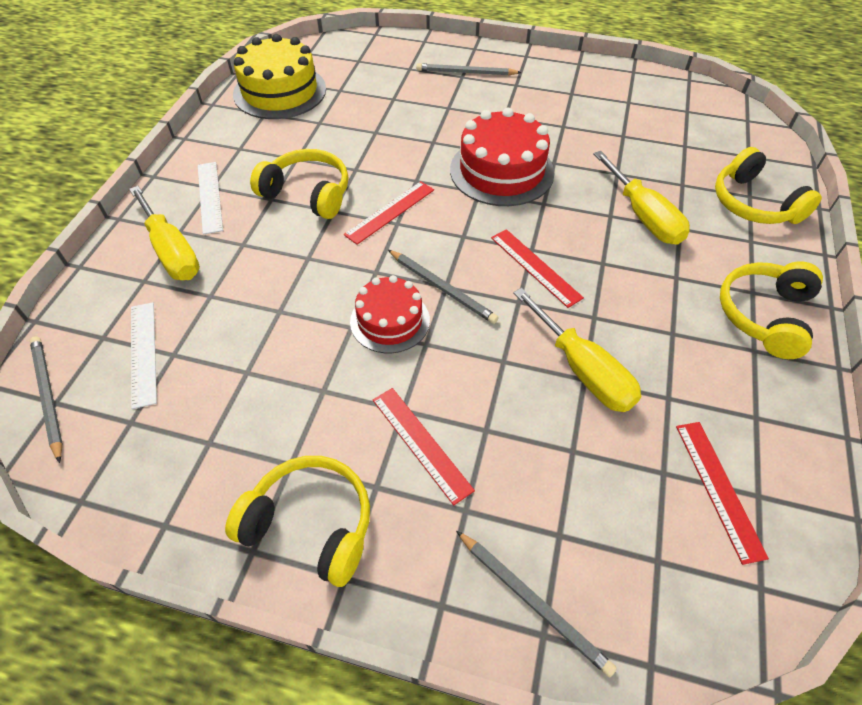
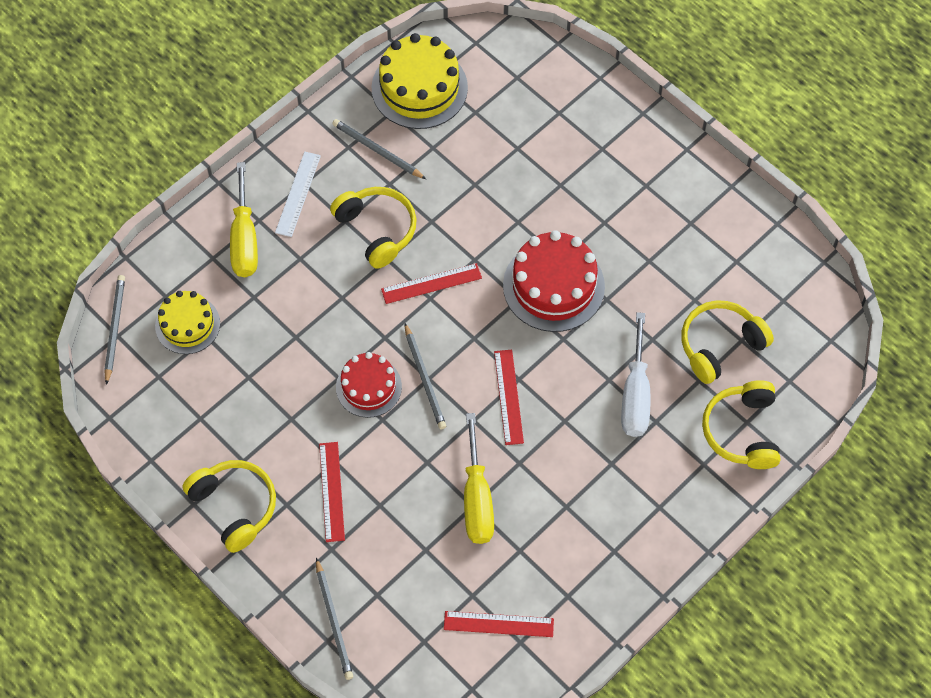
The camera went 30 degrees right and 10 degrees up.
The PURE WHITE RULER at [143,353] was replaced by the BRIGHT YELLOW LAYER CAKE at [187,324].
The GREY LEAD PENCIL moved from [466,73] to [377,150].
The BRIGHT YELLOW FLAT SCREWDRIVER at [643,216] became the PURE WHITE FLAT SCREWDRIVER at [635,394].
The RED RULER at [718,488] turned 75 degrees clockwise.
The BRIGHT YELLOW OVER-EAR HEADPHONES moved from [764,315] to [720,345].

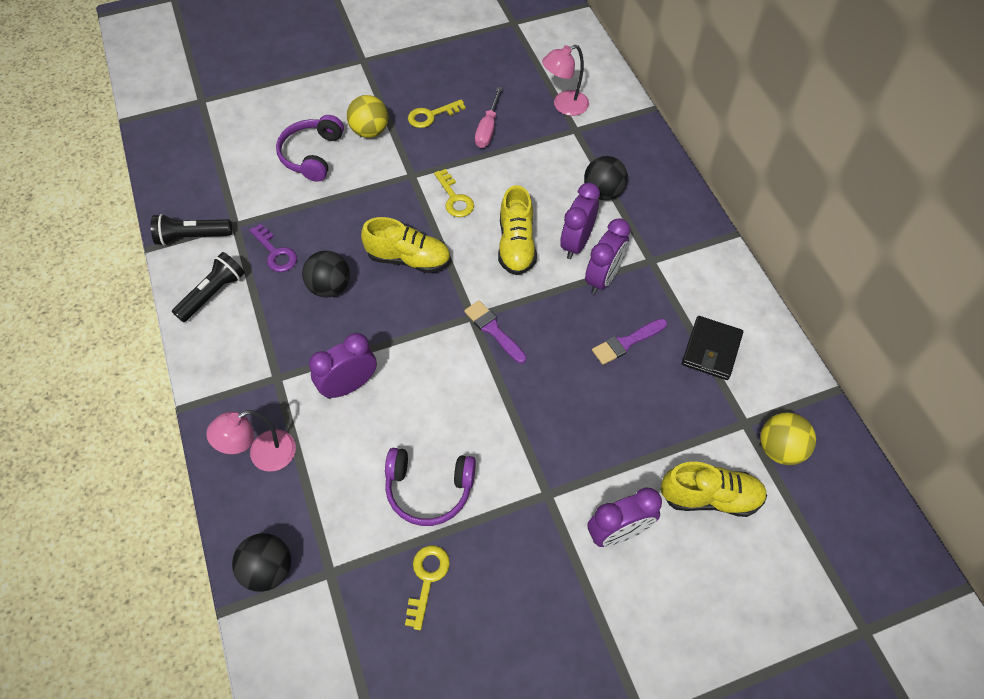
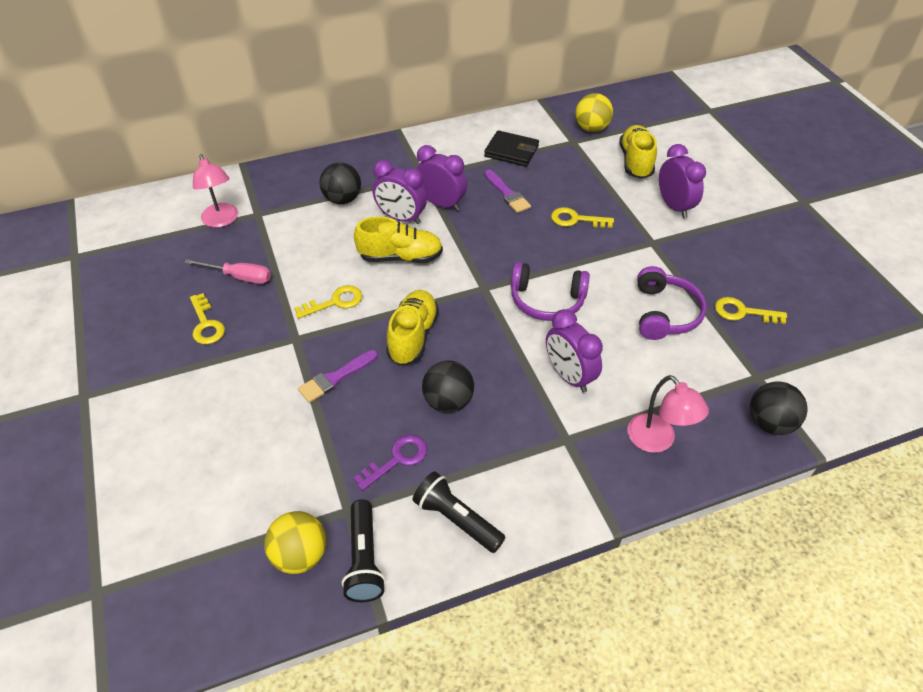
The camera went 90 degrees left and 10 degrees down.
The PURPLE OVER-EAR HEADPHONES moved from [312,155] to [547,301].
The BRIGHT YELLOW PLAY BALL moved from [370,131] to [300,555].
The PURPLE PAINT BRUSH moved from [493,330] to [335,378].
The BRIGHT YELLOW DOOR KEY at [576,219] appeared.

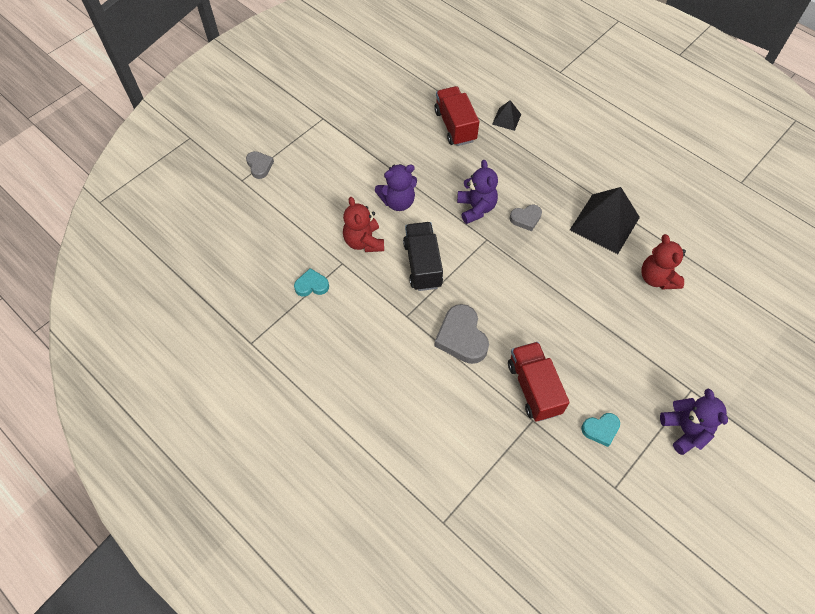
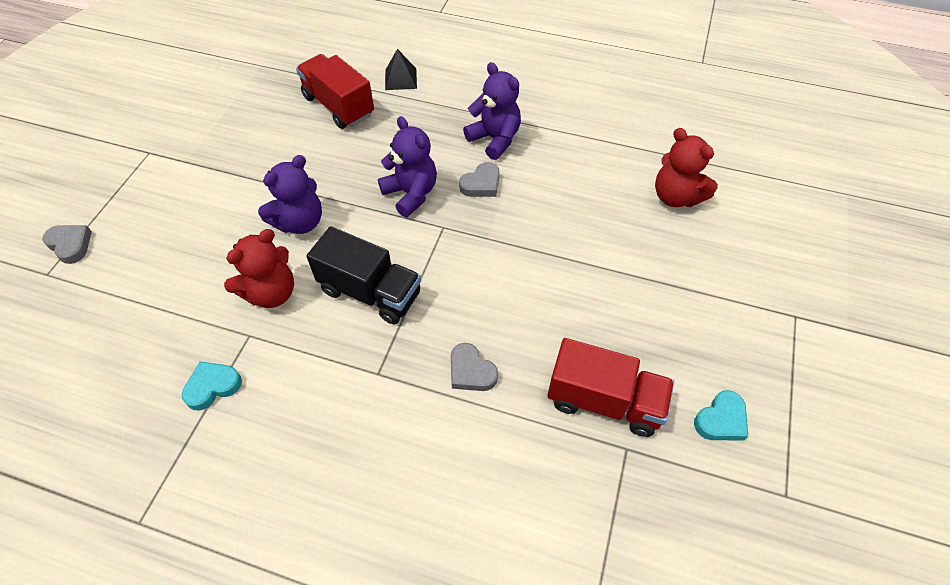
The camera went 25 degrees left and 5 degrees down.
The RED TEDDY BEAR at [364,241] turned 90 degrees counterclockwise.
The JET-BLACK TRUCK at [422,264] turned 150 degrees clockwise.
The GREY HEART SHAPE at [461,337] changed to 0.58 times the size.
The RED TRUCK at [533,388] turned 150 degrees clockwise.
The JET-BLACK PYRAMID SHAPE at [604,223] disappeared.
The PURPLE TEDDY BEAR moved from [685,430] to [494,139].

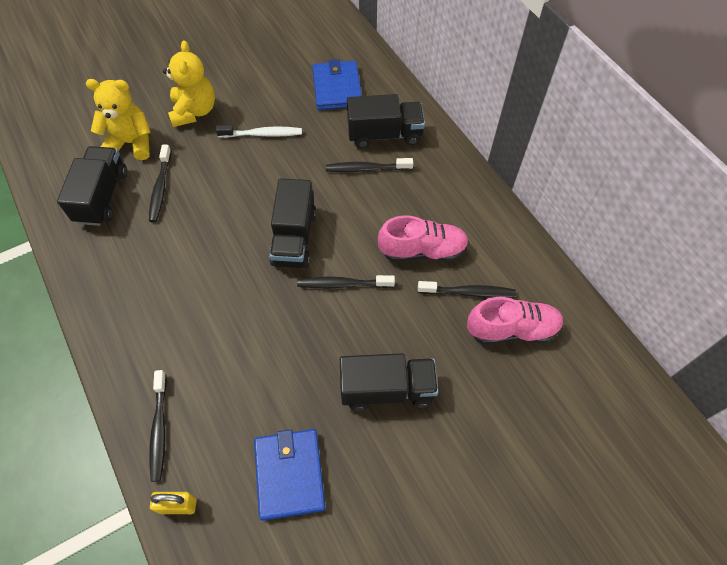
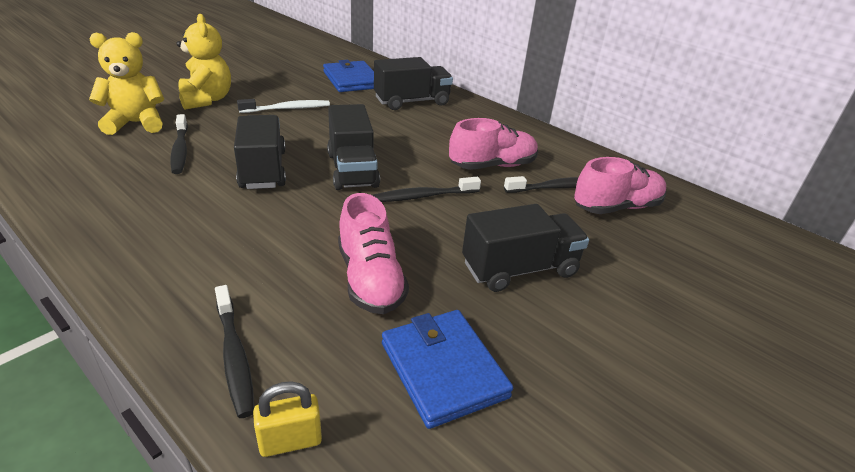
The camera went 20 degrees left and 25 degrees down.
The JET-BLACK TRUCK moved from [102,196] to [263,170].
The JET-BLACK TOOTHBRUSH at [366,169] disappeared.
The PINK SHOE at [370,279] appeared.

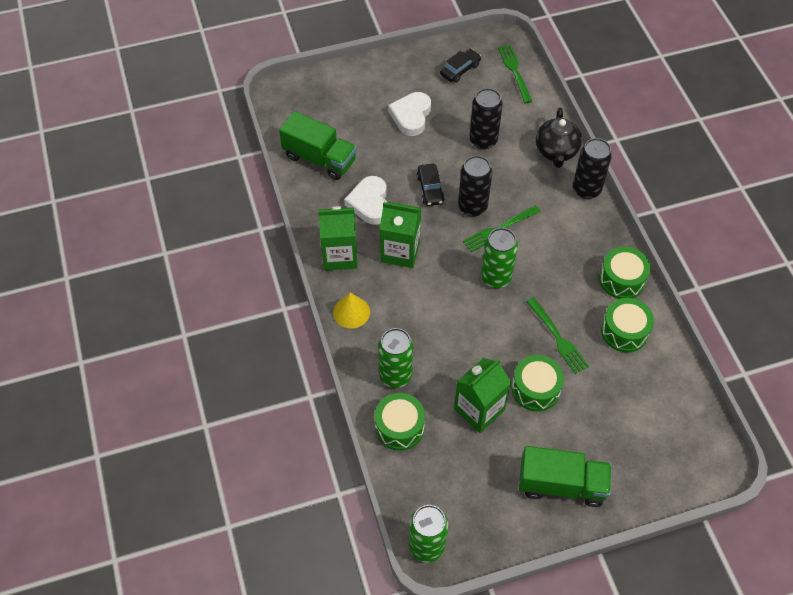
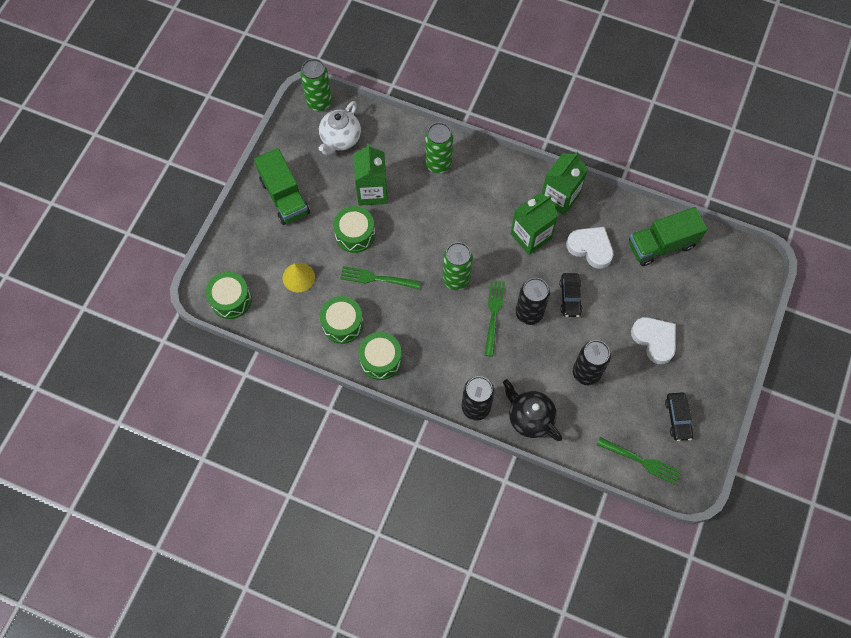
The camera went 130 degrees right and 10 degrees up.
The BRIGHT YELLOW SOLID CONE moved from [351,312] to [298,277].
The EMERALD TOY DRUM moved from [399,427] to [231,300].
The JET-BLACK TOY CAR at [430,189] turned 120 degrees counterclockwise.
The EMERALD TRUCK at [561,485] turned 75 degrees counterclockwise.
The PURE WHITE TEAPOT at [340,139] appeared.

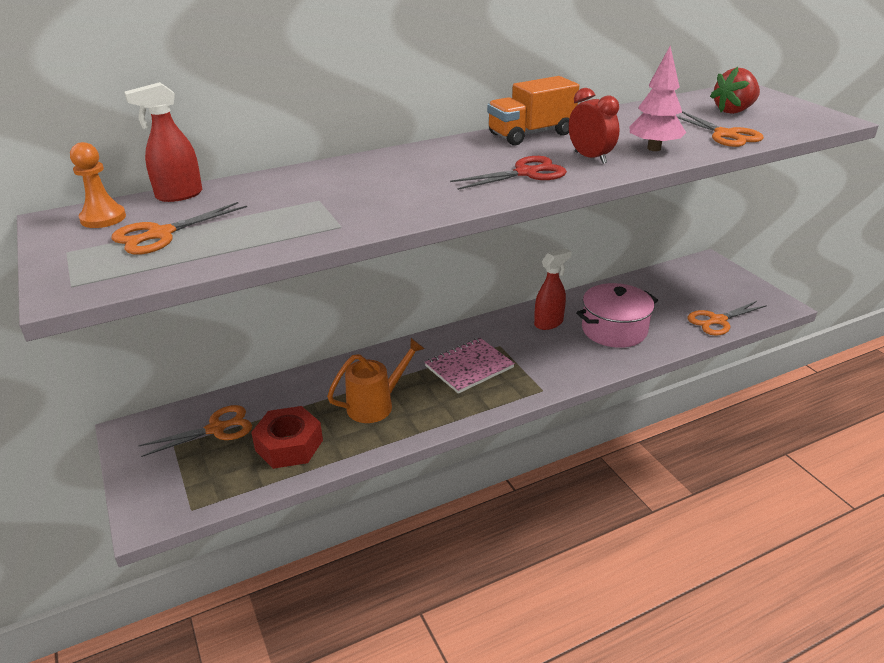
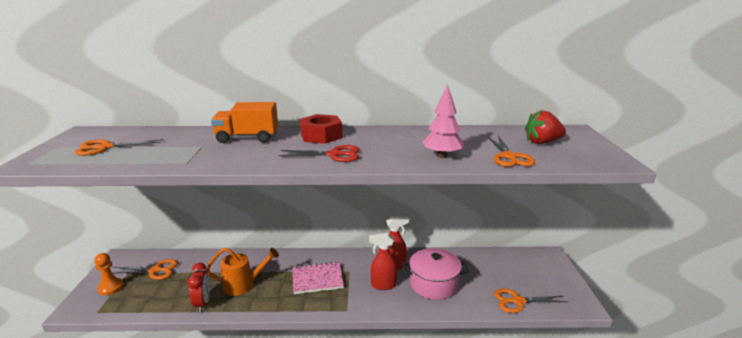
The camera went 25 degrees right and 10 degrees down.
The ORANGE CHESS PAWN moved from [103,218] to [111,287].
The RED SPRAY CLEANER moved from [178,195] to [383,285].
The RED HEX NUT moved from [289,445] to [321,136].
The ORANGE TRUCK moved from [531,134] to [247,138].
The RED CLOCK moved from [590,158] to [203,303].

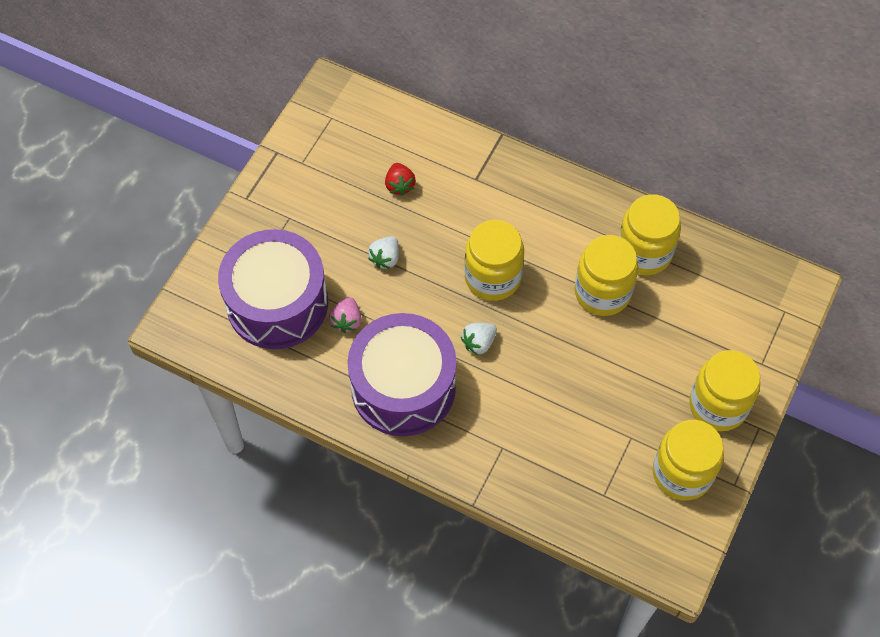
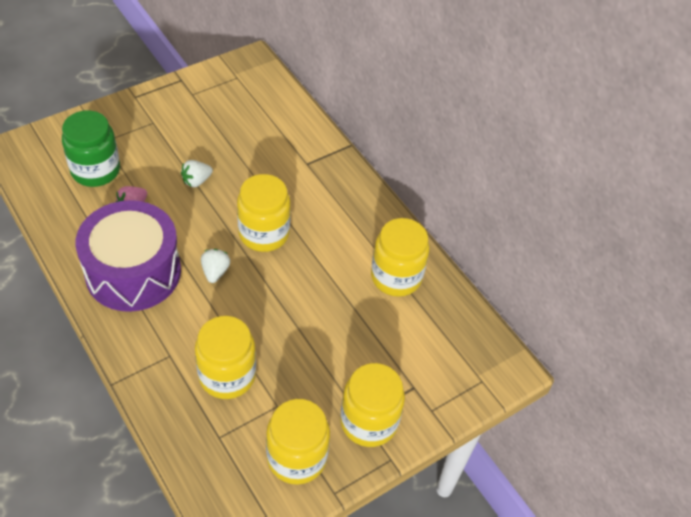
The camera went 25 degrees right and 10 degrees down.
The PURPLE TOY DRUM at [277,303] was replaced by the EMERALD JAR at [95,170].
The RED STRAWBERRY at [399,185] disappeared.
The PURE WHITE STRAWBERRY at [479,343] turned 105 degrees clockwise.
The BRIGHT YELLOW JAR moved from [602,292] to [227,375].

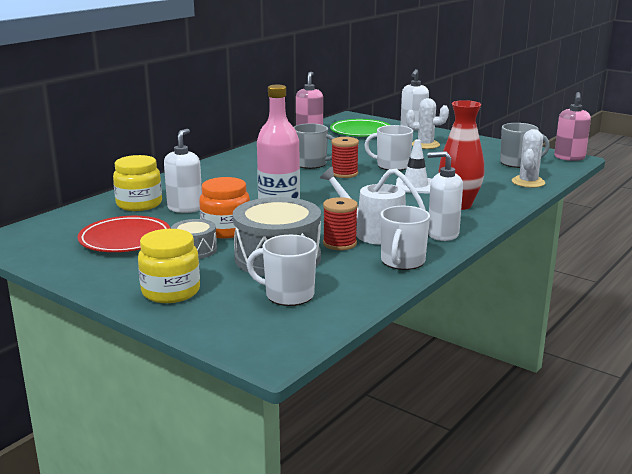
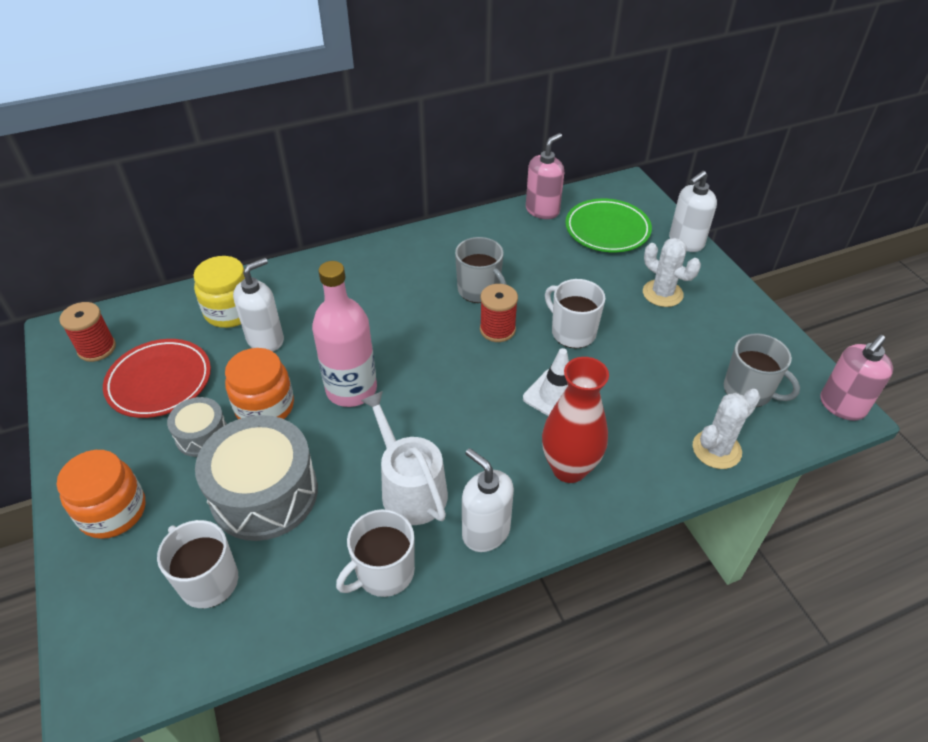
The camera went 30 degrees right and 25 degrees up.
The BRIGHT YELLOW JAR at [171,291] became the ORANGE JAR at [113,511].
The RED SPOOL moved from [339,244] to [97,348].

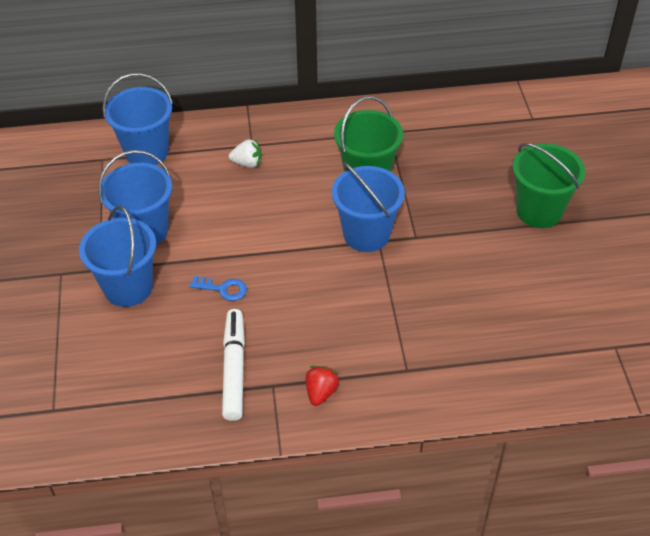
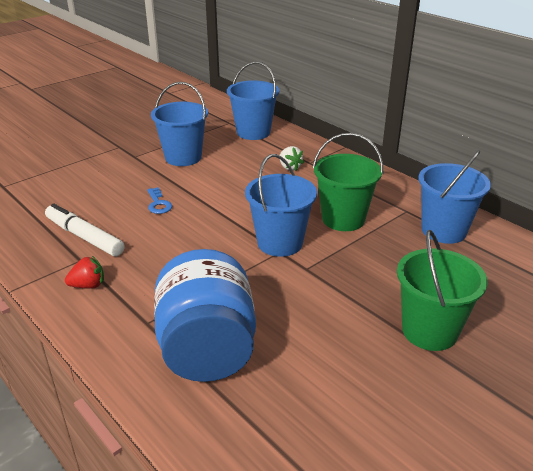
The camera went 55 degrees right and 15 degrees down.
The BLUE SAND BUCKET moved from [128,288] to [444,230].
The PURE WHITE MARKER at [234,369] turned 105 degrees counterclockwise.
The BLUE JAR at [207,348] appeared.

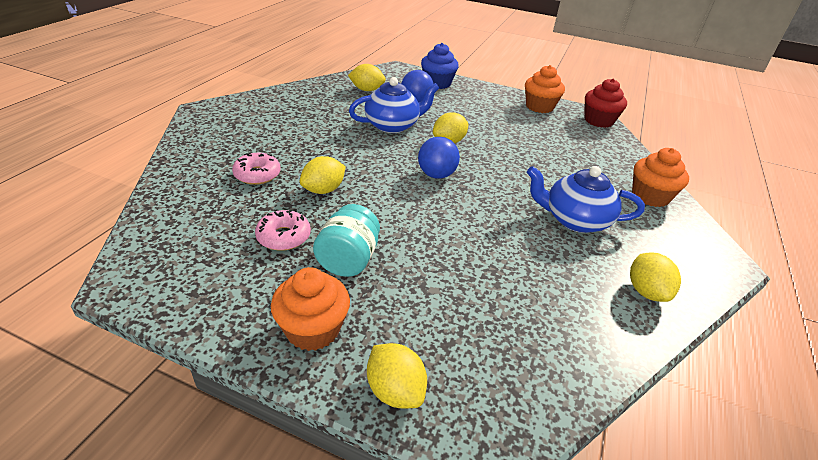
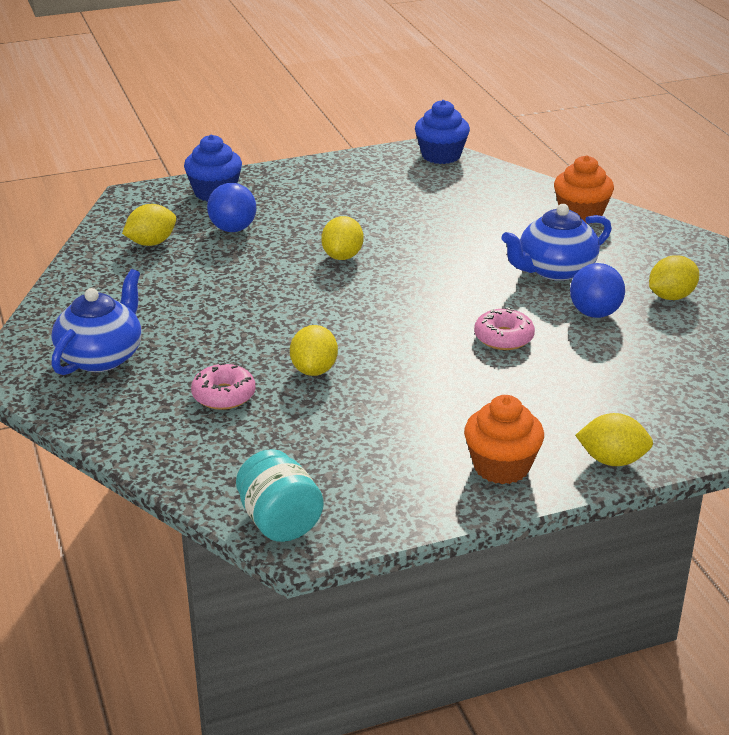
The camera went 40 degrees left and 5 degrees down.
The PINK DOUGHNUT moved from [284,237] to [503,337].
The AQUA JAR moved from [348,260] to [279,522].
The BLUE TEAPOT moved from [393,125] to [101,357].
The BLUE PLAY BALL moved from [436,175] to [594,313].
The ORANGE MUFFIN at [539,107] disappeared.
The RED MUFFIN at [598,121] became the BLUE MUFFIN at [441,155].
The BRIGHT YELLOW CITRUS FRUIT at [646,291] turned 75 degrees counterclockwise.

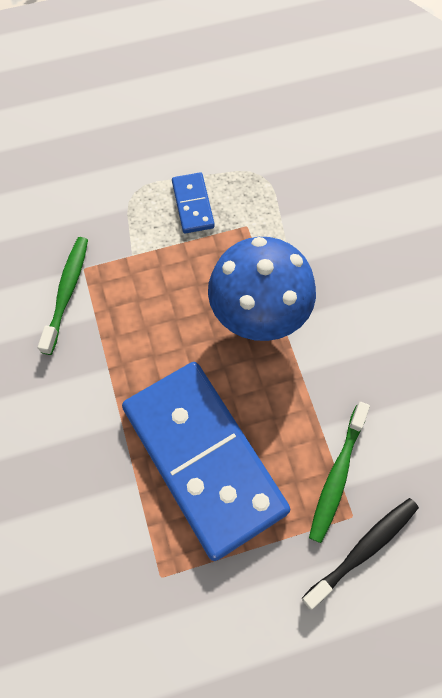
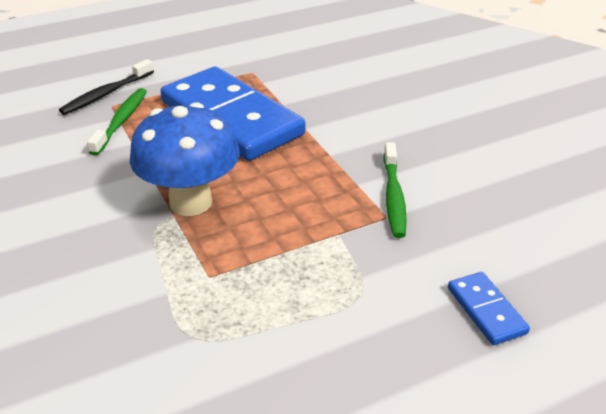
The camera went 170 degrees right and 30 degrees down.
The BLUE DOMINO moved from [193,204] to [486,310].

